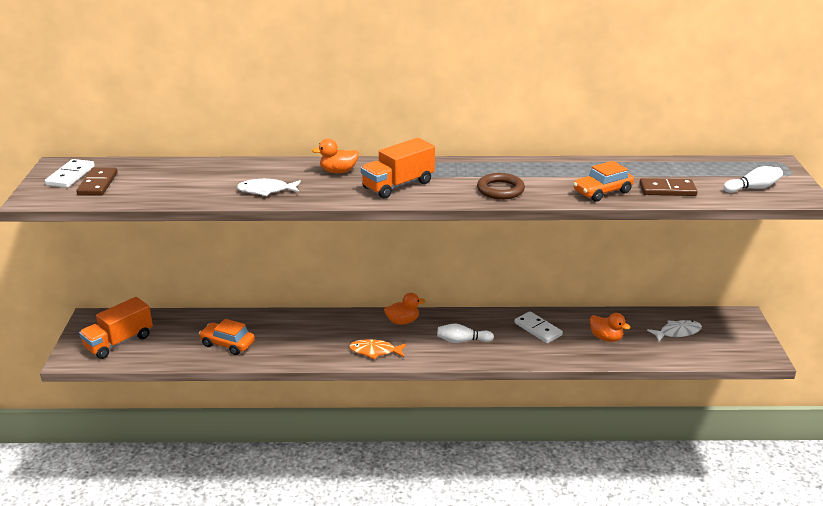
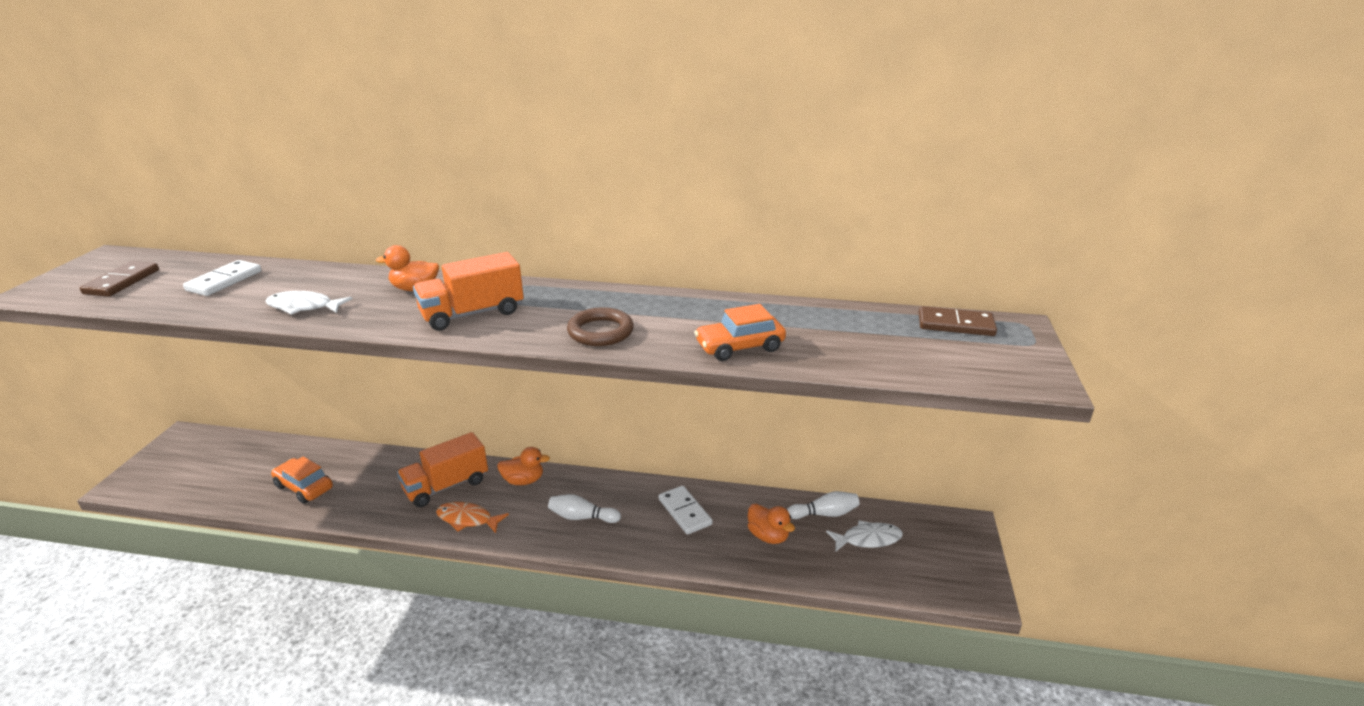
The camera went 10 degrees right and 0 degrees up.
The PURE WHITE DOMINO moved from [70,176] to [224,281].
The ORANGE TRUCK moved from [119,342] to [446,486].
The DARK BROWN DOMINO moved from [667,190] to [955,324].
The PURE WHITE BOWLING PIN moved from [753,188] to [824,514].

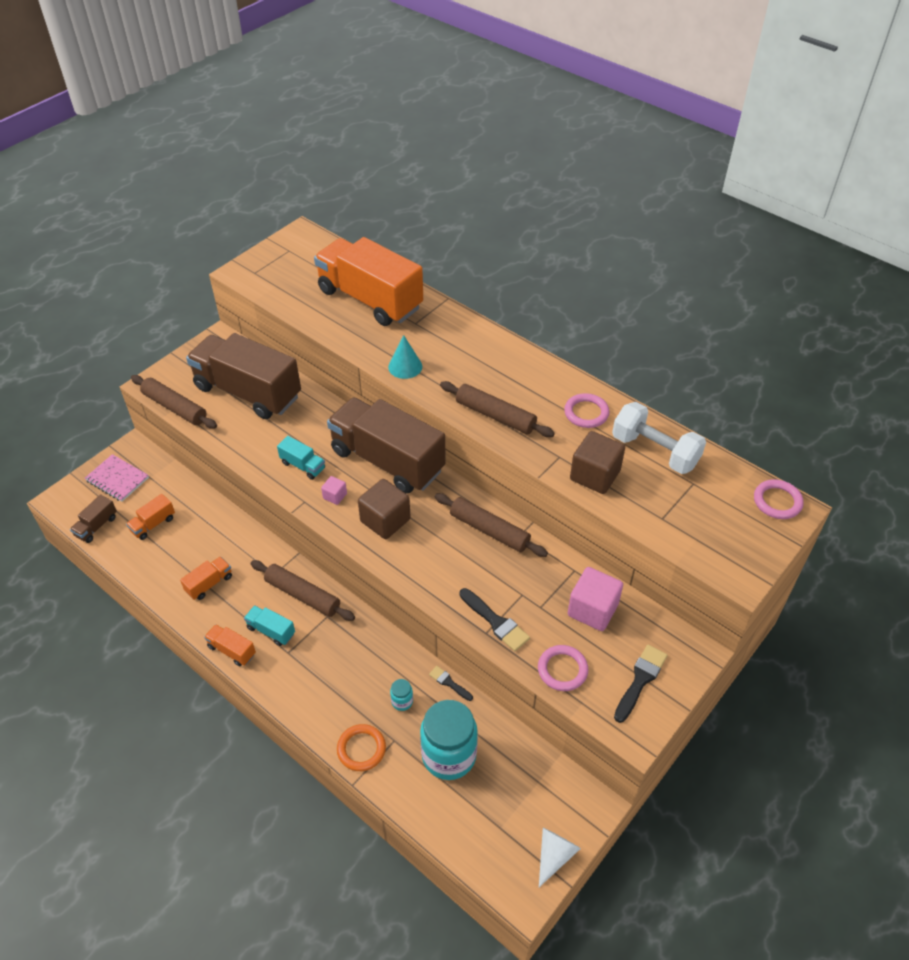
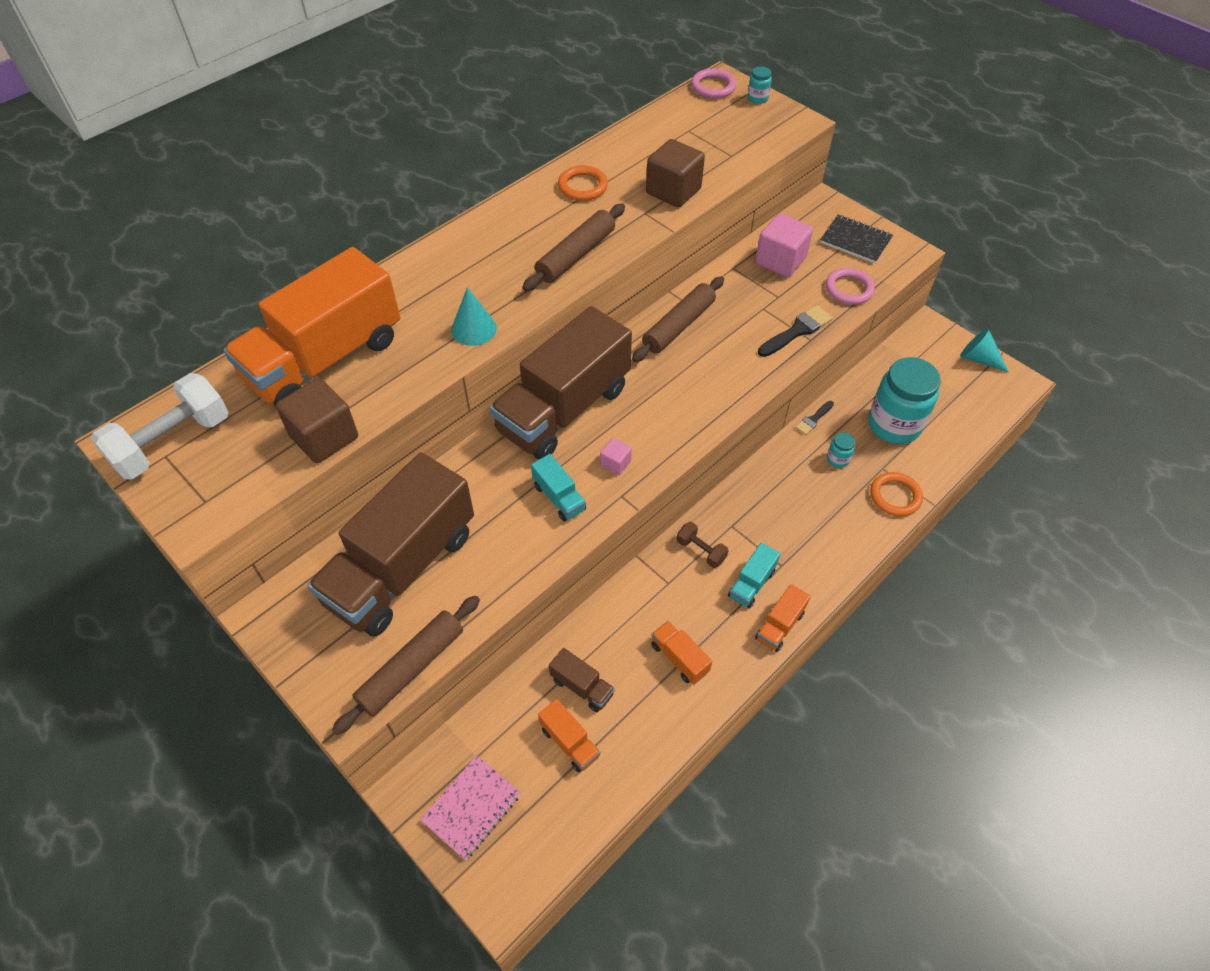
The camera went 85 degrees left and 5 degrees up.
The DARK BROWN TRUCK moved from [96,526] to [582,687].
The DARK BROWN DOUGH ROLLER at [303,595] was replaced by the DARK BROWN FREE WEIGHT at [701,550].
The AQUA TRUCK at [303,465] turned 105 degrees clockwise.
The DARK BROWN BLOCK moved from [385,520] to [324,437].
The PURE WHITE SOLID CONE at [554,855] became the AQUA SOLID CONE at [978,359].
The PINK TORUS at [586,413] became the ORANGE TORUS at [582,186].
The PURE WHITE FREE WEIGHT moved from [654,451] to [173,442].
The JET-BLACK PAINT BRUSH at [640,680] was replaced by the JET-BLACK NOTEPAD at [855,241].
The AQUA JAR at [757,98] appeared.

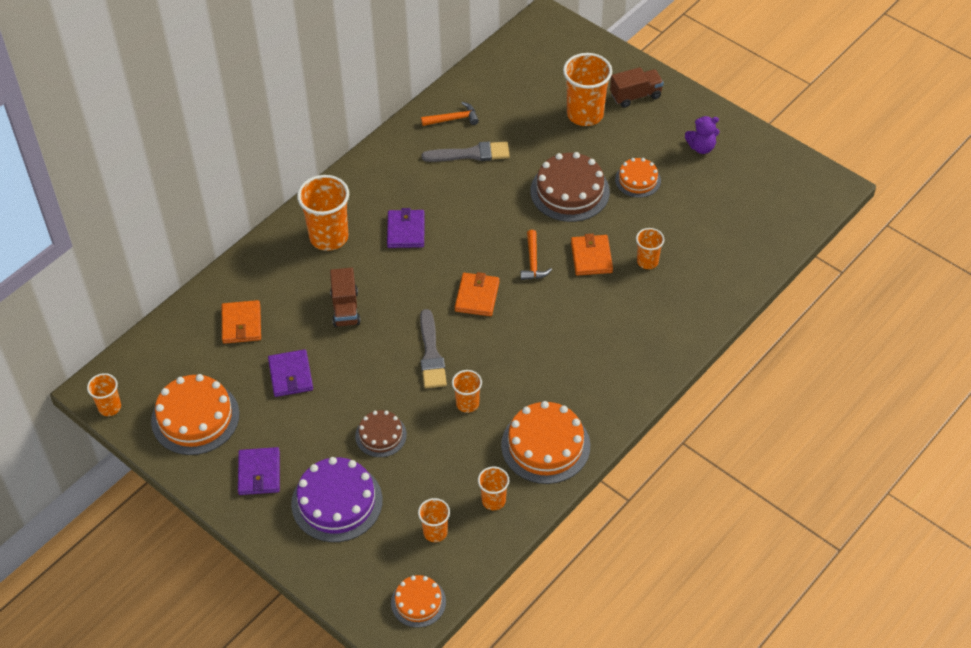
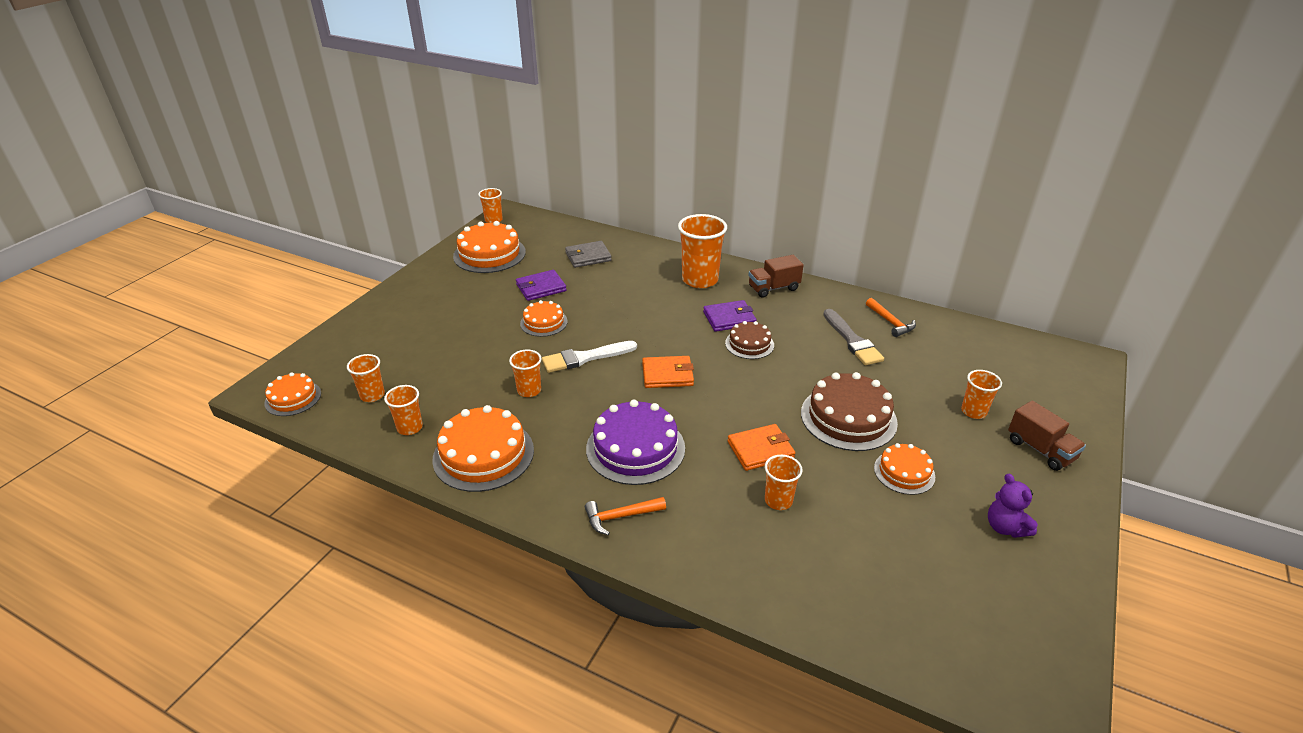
The camera went 75 degrees right and 15 degrees down.
The ORANGE BILLFOLD at [241,324] became the GREY BILLFOLD at [588,257].
The PURPLE BILLFOLD at [259,473] disappeared.
The PURPLE LAYER CAKE moved from [337,502] to [635,448].
The DARK BROWN TRUCK moved from [345,308] to [773,288].
The DARK BROWN LAYER CAKE moved from [381,435] to [749,344].
The GREY PAINT BRUSH at [431,354] became the PURE WHITE PAINT BRUSH at [585,358].
The ORANGE CLAW HAMMER moved from [533,262] to [620,516].
The ORANGE BEAKER at [585,114] changed to 0.55 times the size.
The ORANGE LAYER CAKE at [544,322] appeared.

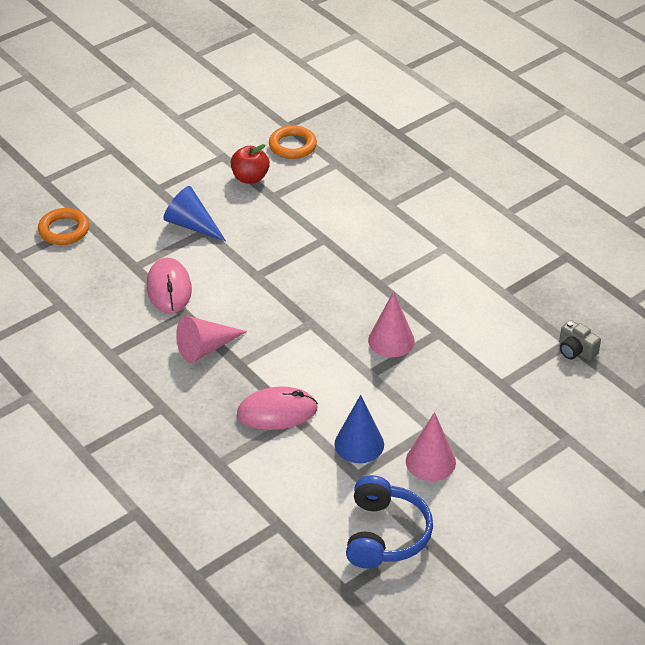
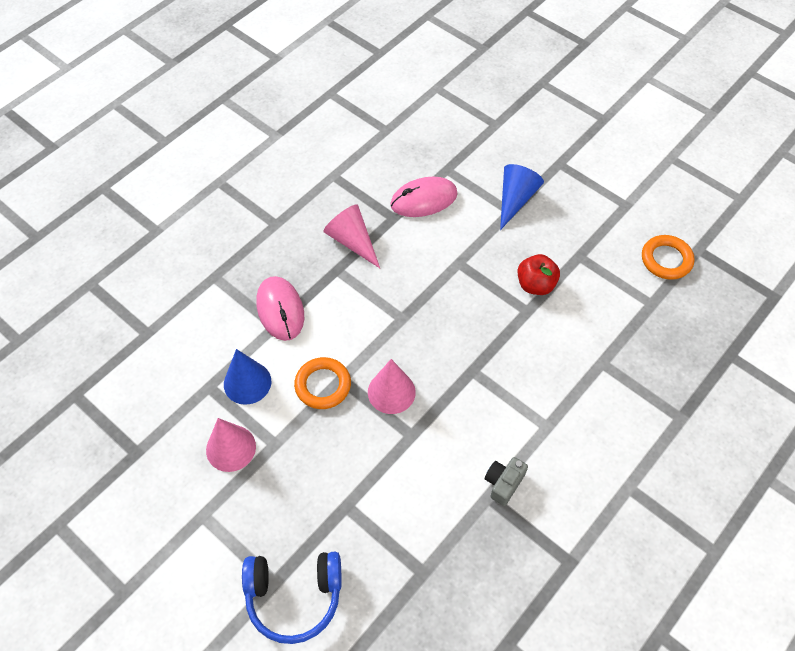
The camera went 80 degrees right and 15 degrees up.
The ORANGE TORUS moved from [64,230] to [323,385].
The RED APPLE moved from [250,178] to [535,285].
The BLUE OVER-EAR HEADPHONES moved from [385,534] to [294,596].
The GREY COMPACT CAMERA moved from [576,350] to [503,483].

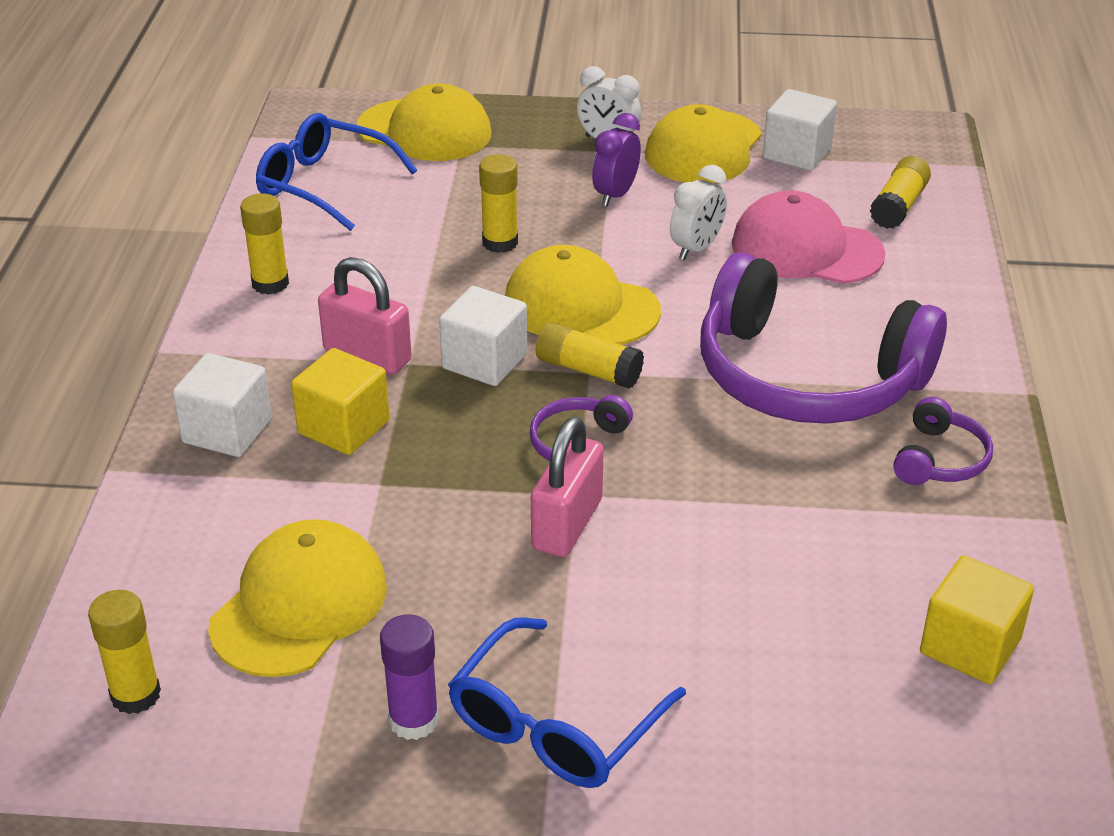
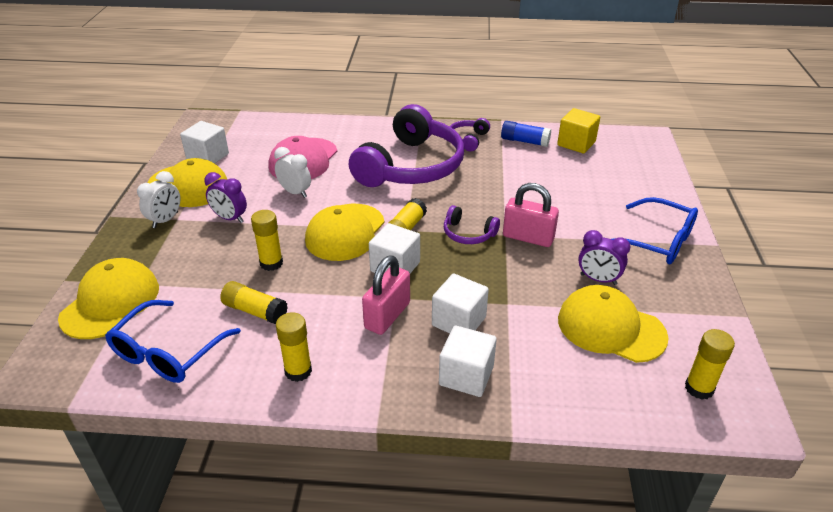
The camera went 90 degrees left and 0 degrees up.
The BRIGHT YELLOW BLOCK at [343,427] became the PURE WHITE BLOCK at [459,321].
The PURPLE GLUE STICK at [413,720] disappeared.
The BRIGHT YELLOW GLUE STICK moved from [898,206] to [255,311].
The PURPLE OVER-EAR HEADPHONES at [939,459] turned 90 degrees counterclockwise.
The BLUE GLUE STICK at [524,141] appeared.
The PURPLE CLOCK at [598,279] appeared.

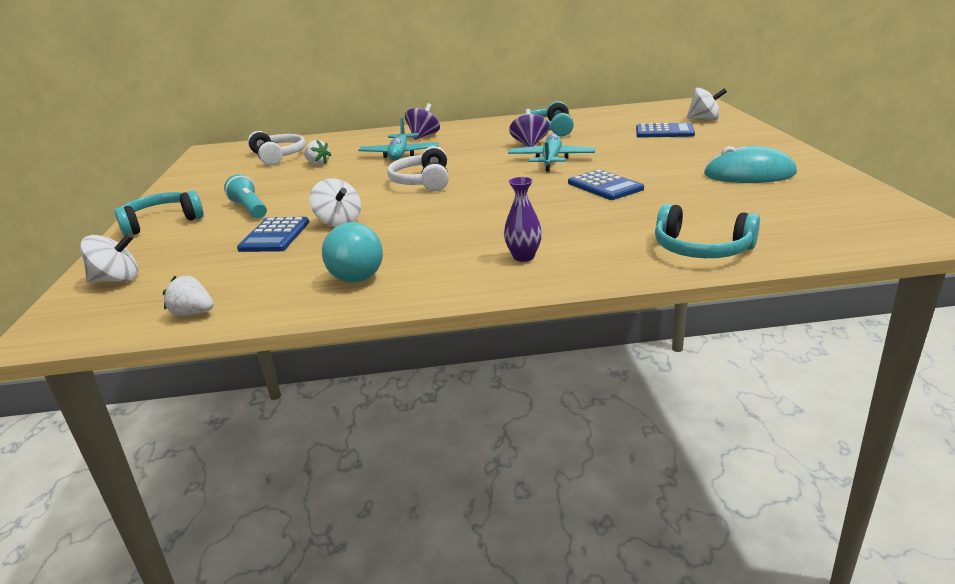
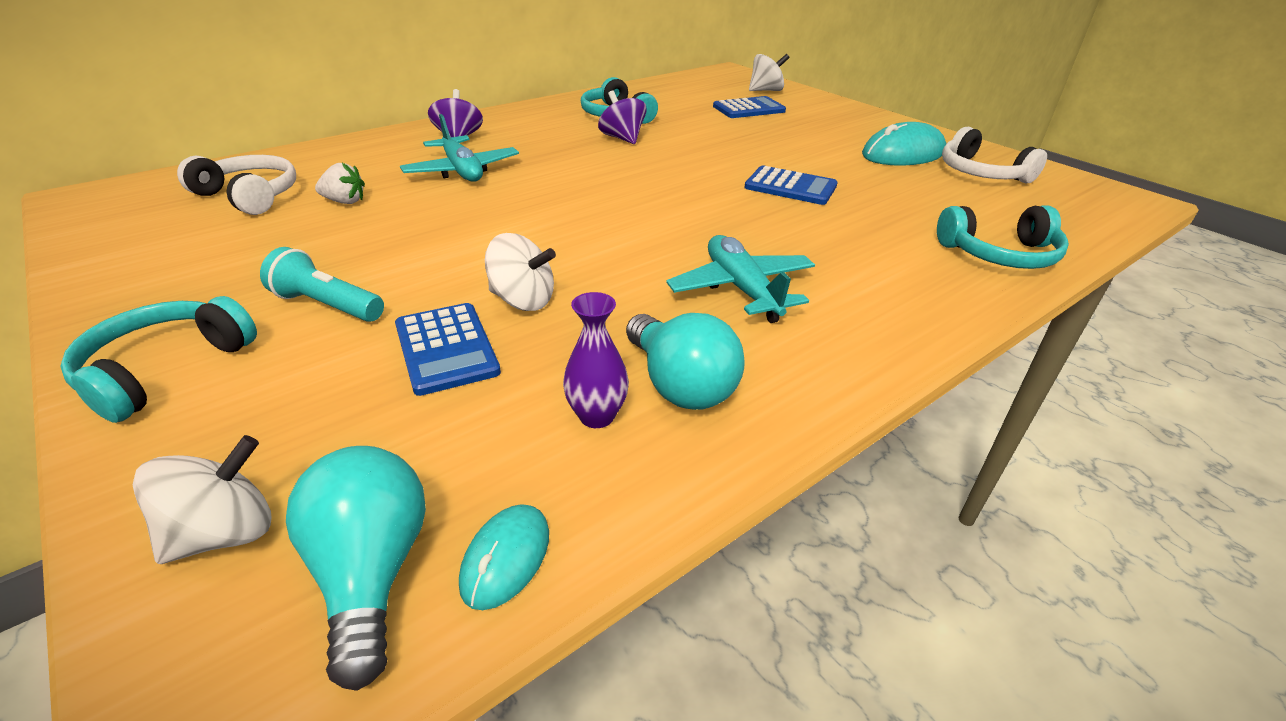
The camera went 35 degrees left and 10 degrees up.
The PURE WHITE STRAWBERRY at [193,313] was replaced by the AQUA MOUSE at [506,558].
The PURE WHITE OVER-EAR HEADPHONES moved from [422,181] to [981,173].
The PURPLE TALL VASE moved from [523,257] to [597,416].
The AQUA AEROPLANE moved from [551,160] to [742,289].
The AQUA LIGHT BULB at [372,572] appeared.

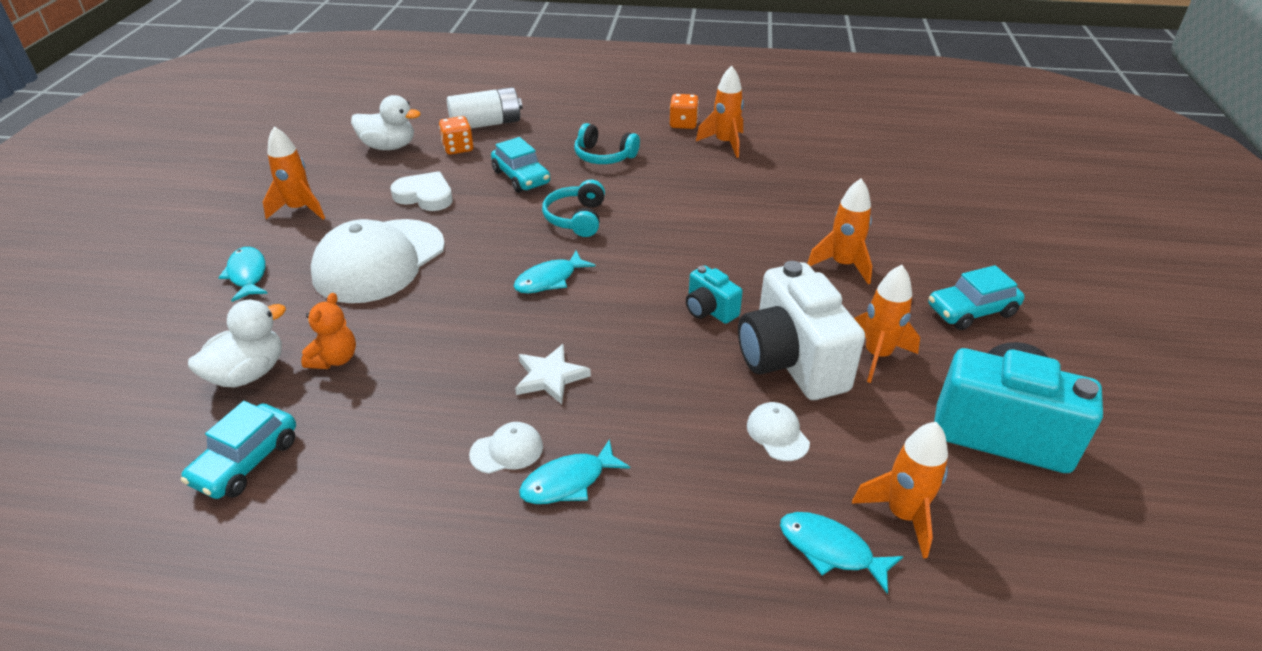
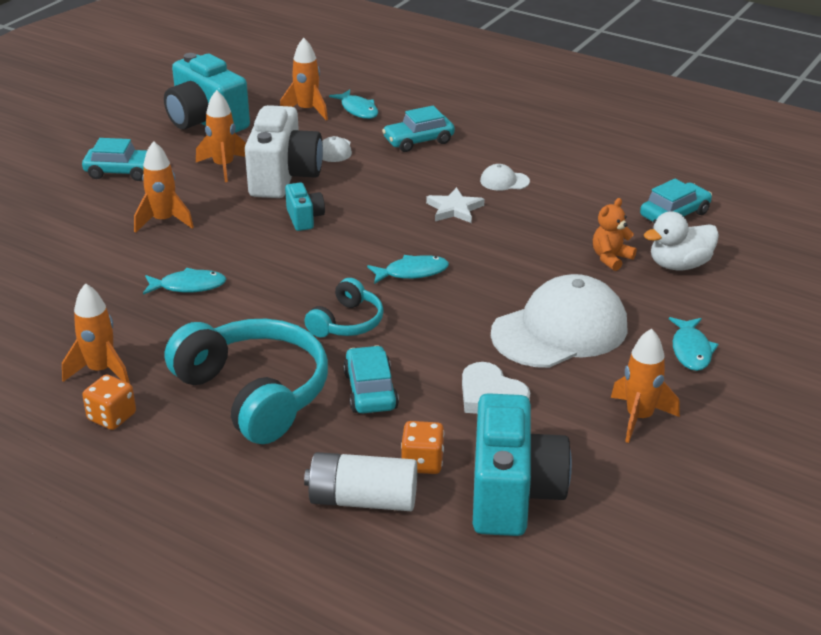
The camera went 155 degrees left and 5 degrees down.
The PURE WHITE TOY DUCK at [389,147] was replaced by the AQUA COMPACT CAMERA at [513,494].
The AQUA TOY FISH moved from [568,482] to [188,286].
The AQUA OVER-EAR HEADPHONES at [604,156] changed to 1.91 times the size.
The AQUA TOY CAR at [418,141] appeared.

